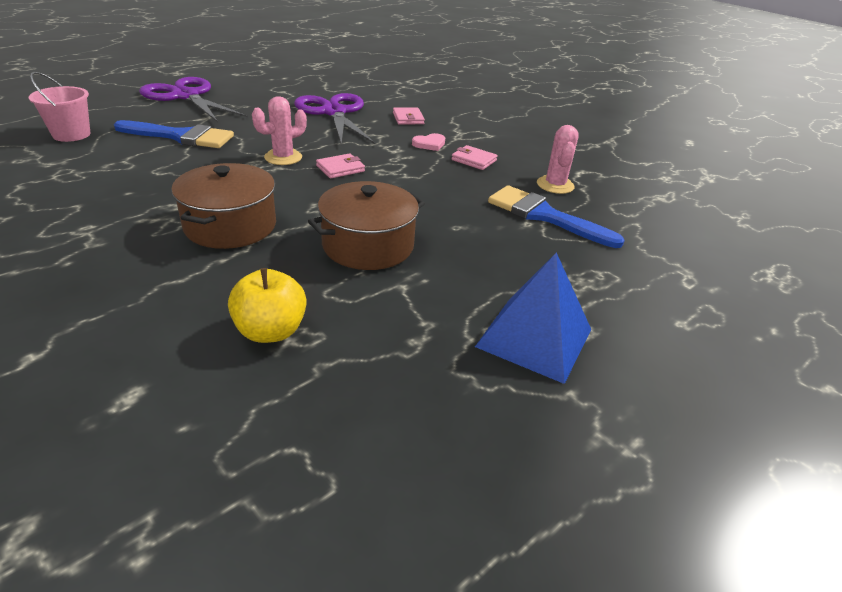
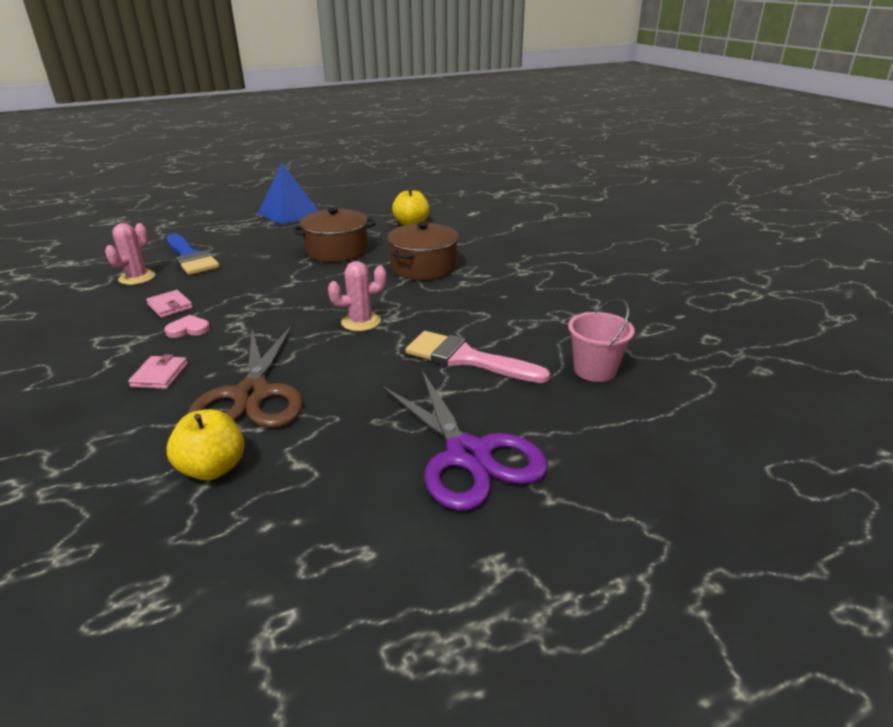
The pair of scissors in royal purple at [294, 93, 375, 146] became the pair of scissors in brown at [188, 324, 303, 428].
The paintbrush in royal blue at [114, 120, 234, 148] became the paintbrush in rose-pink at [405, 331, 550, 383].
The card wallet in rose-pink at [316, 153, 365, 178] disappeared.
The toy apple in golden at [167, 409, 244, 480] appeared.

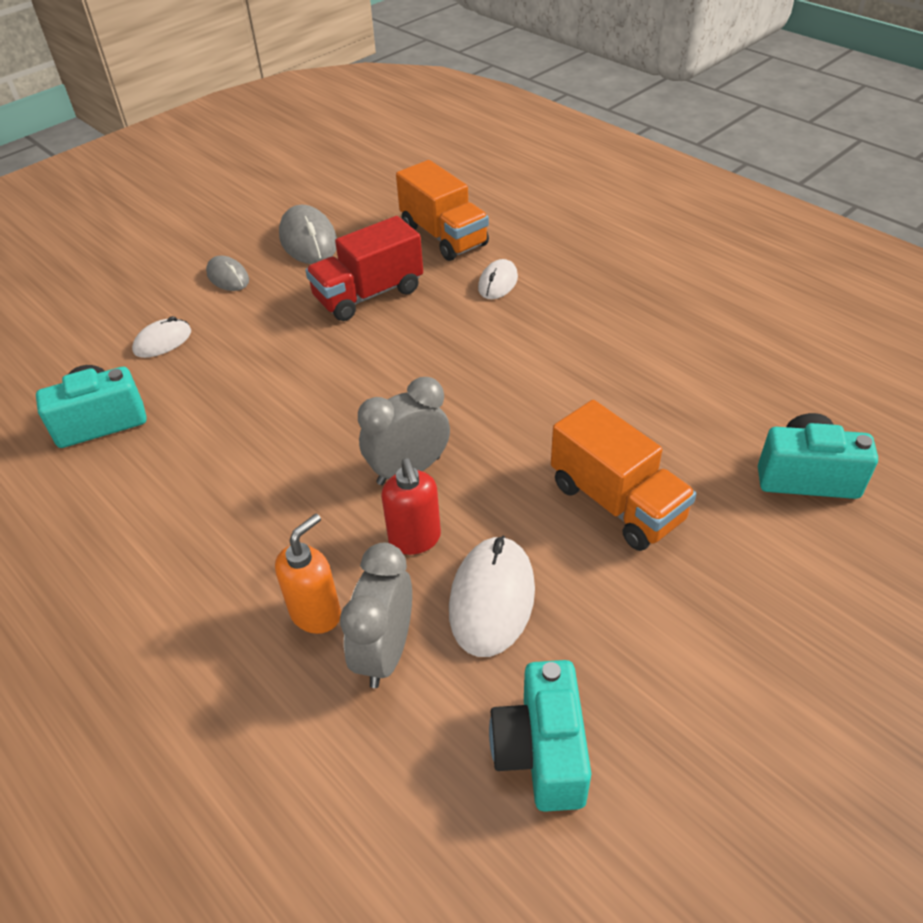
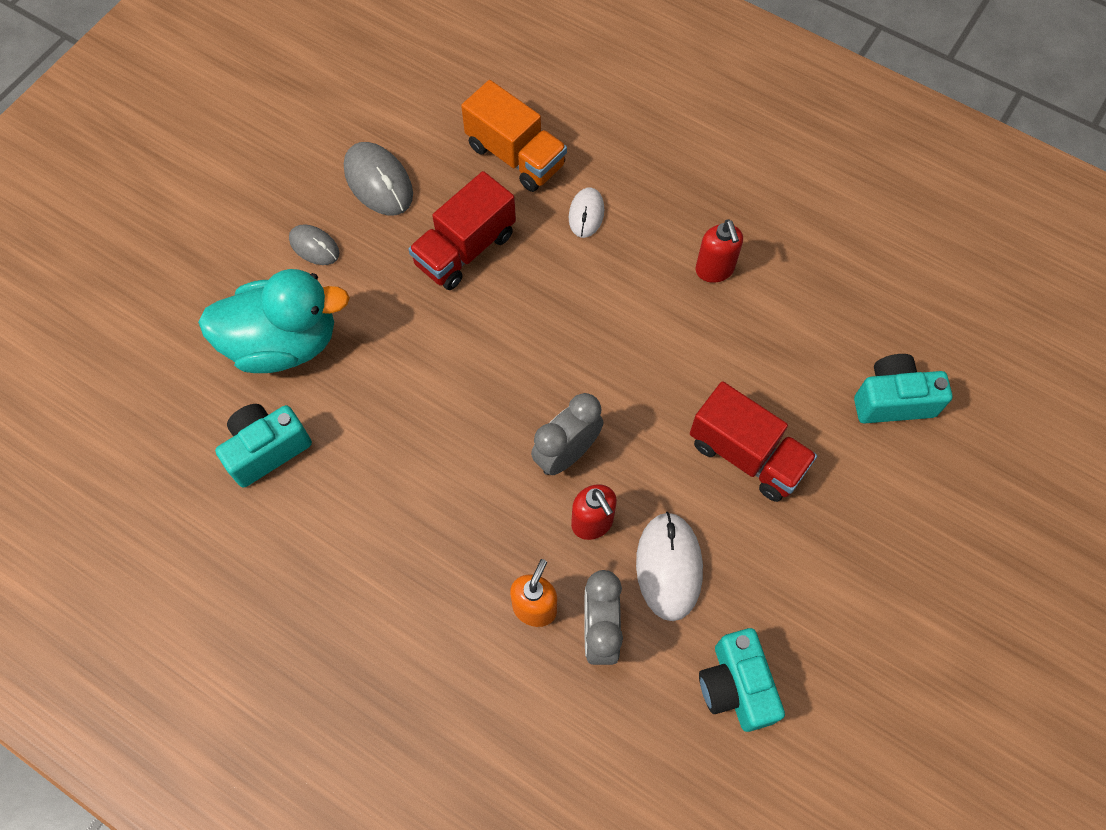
The PC mouse in white at [132, 316, 191, 358] was replaced by the duck in turquoise at [198, 269, 350, 373].
The lorry in bright orange at [551, 400, 697, 551] became the lorry in crimson at [690, 381, 817, 502].
The soap dispenser in crimson at [695, 219, 743, 283] appeared.

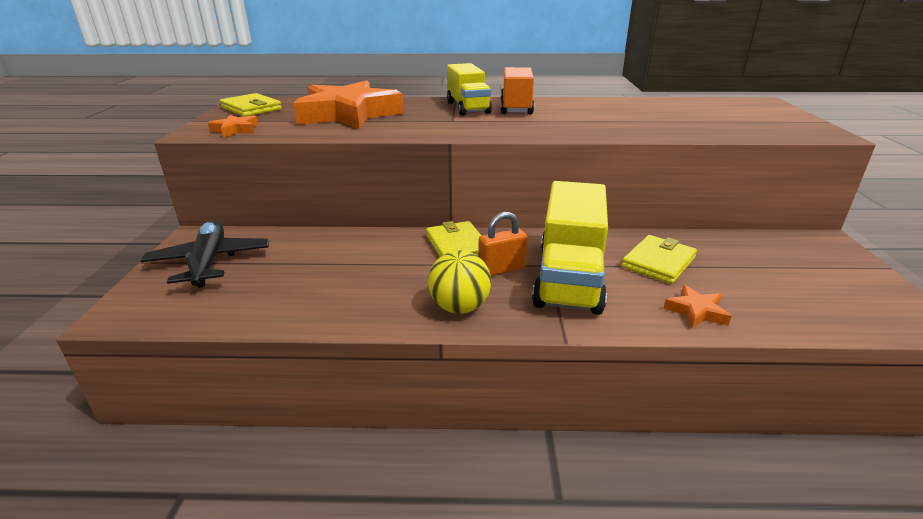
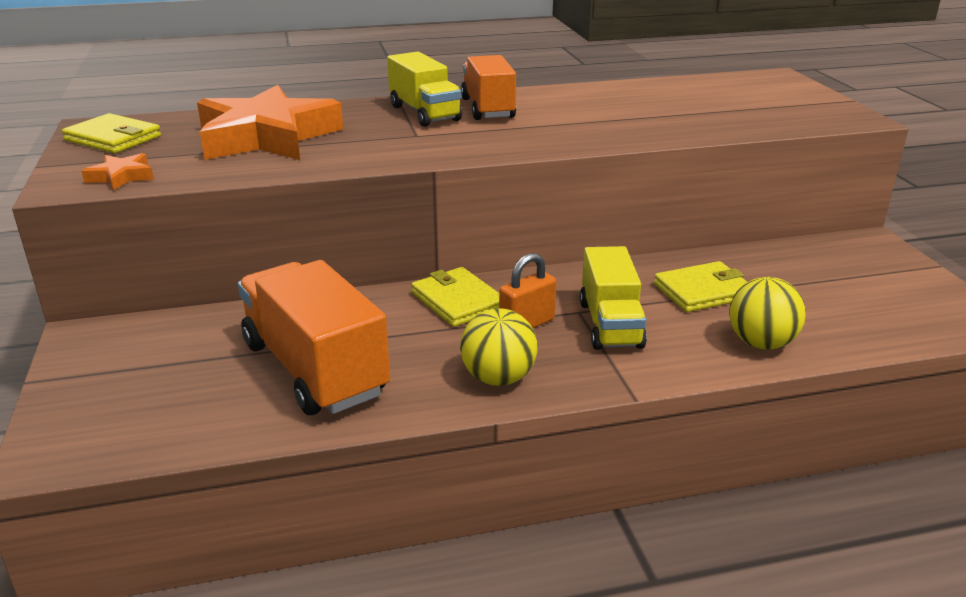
The lorry in golden at [532, 181, 608, 315] changed to 0.65 times the size.
The plane in black at [141, 220, 269, 288] disappeared.
The card wallet in golden at [621, 235, 697, 284] turned 45 degrees clockwise.
The star shape in bright orange at [664, 285, 731, 329] was replaced by the ball in golden at [729, 277, 806, 349].
The lorry in bright orange at [238, 260, 390, 415] appeared.

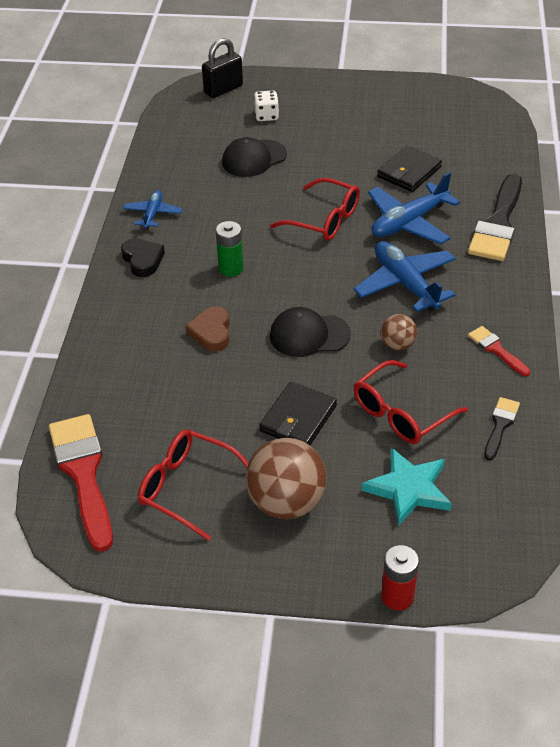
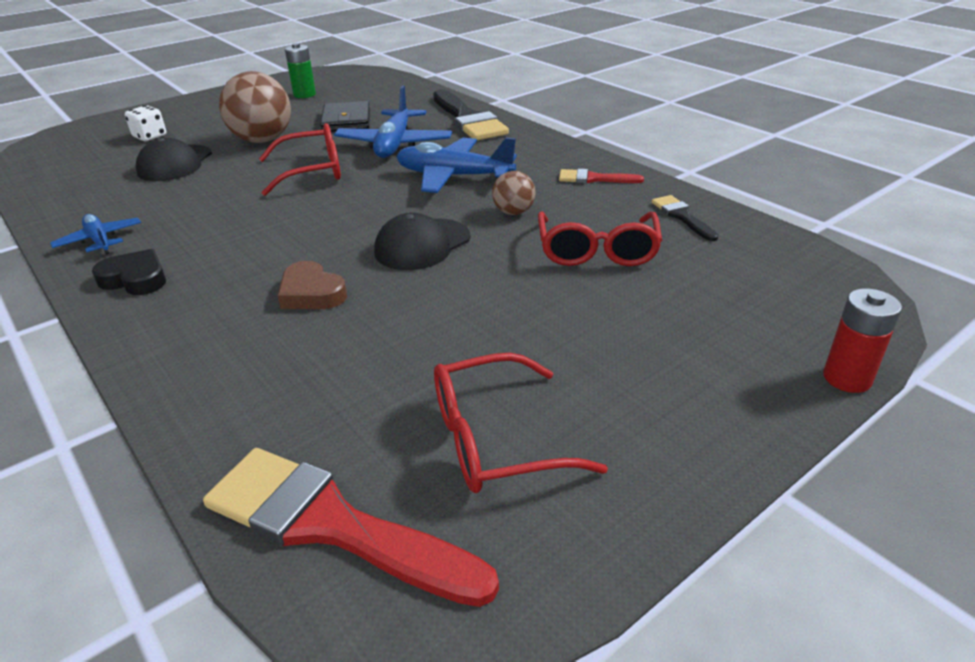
The small lock in black at [202, 38, 243, 98] disappeared.
The power cell in emerald moved from [216, 221, 244, 277] to [285, 43, 316, 98].
The card wallet in black at [259, 382, 337, 445] disappeared.
The ball in brown moved from [246, 438, 327, 519] to [219, 71, 291, 143].
The star shape in turquoise at [362, 447, 452, 527] disappeared.

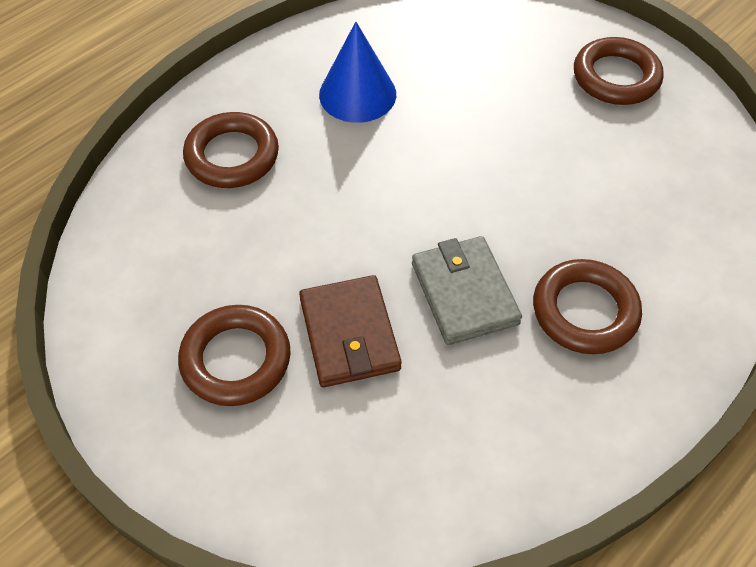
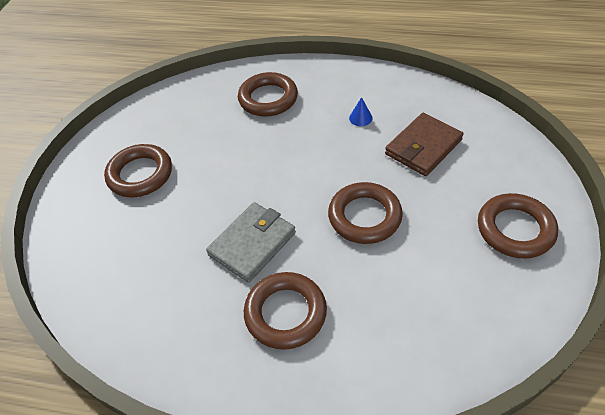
The solid cone in royal blue at [319, 22, 396, 123] changed to 0.43 times the size.
The card wallet in brown moved from [299, 275, 402, 387] to [385, 113, 464, 176].
The torus in brown at [328, 182, 403, 244] appeared.

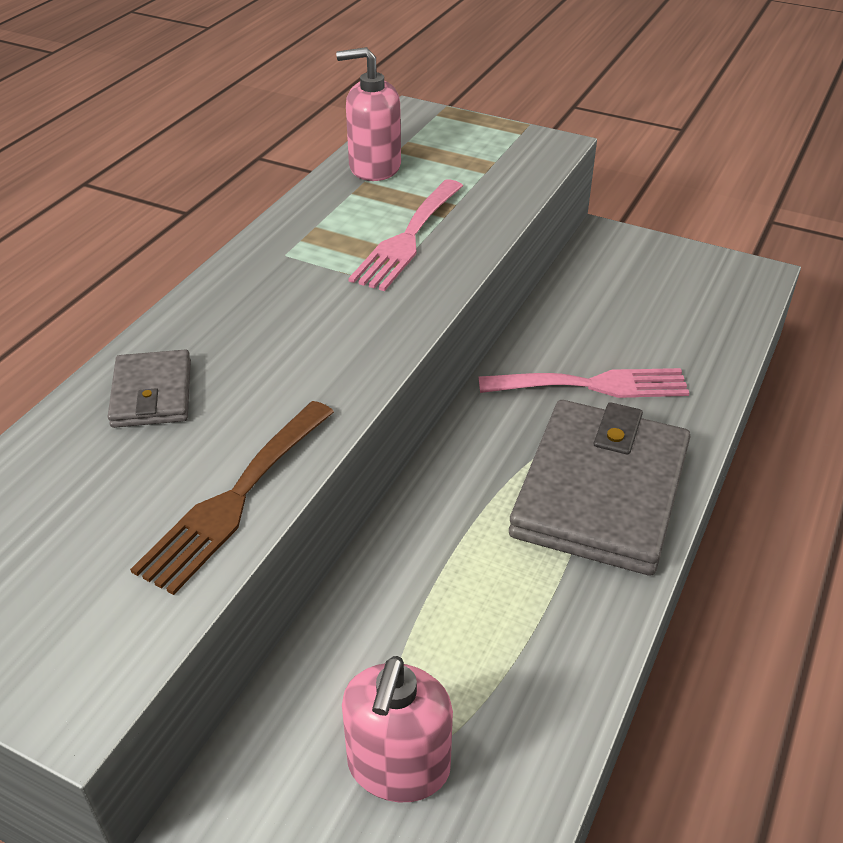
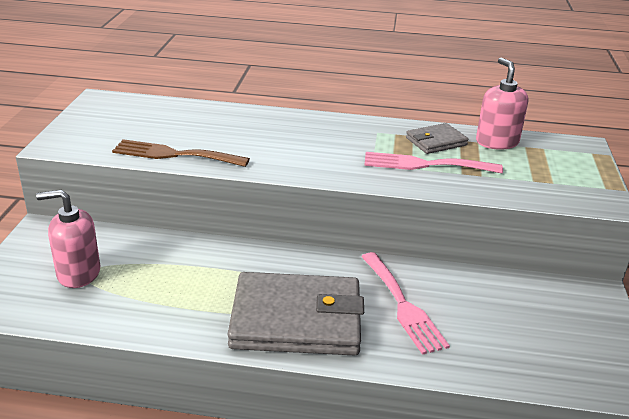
The card wallet in gray moved from [108, 349, 191, 428] to [406, 123, 468, 154].

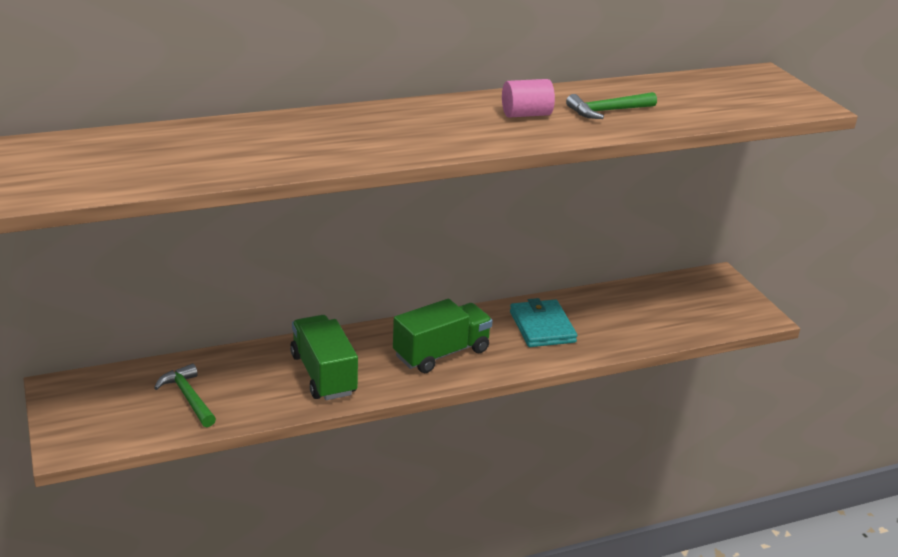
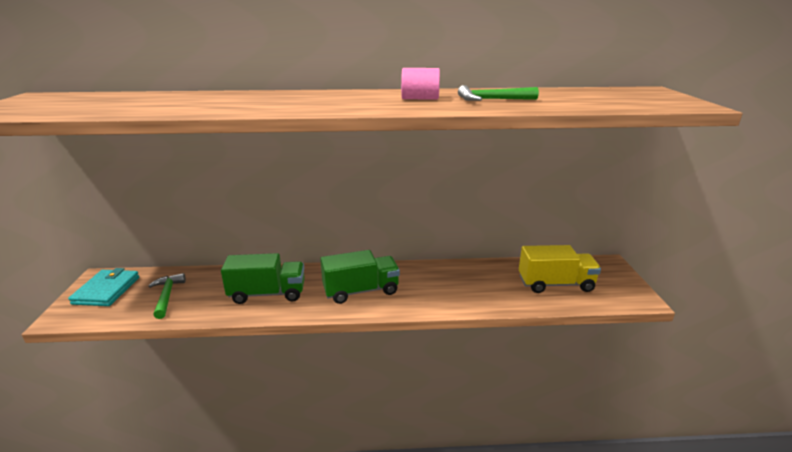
The card wallet in turquoise moved from [510, 298, 577, 347] to [68, 268, 139, 306].
The lorry in emerald at [290, 315, 358, 400] turned 90 degrees clockwise.
The lorry in golden at [519, 245, 601, 293] appeared.

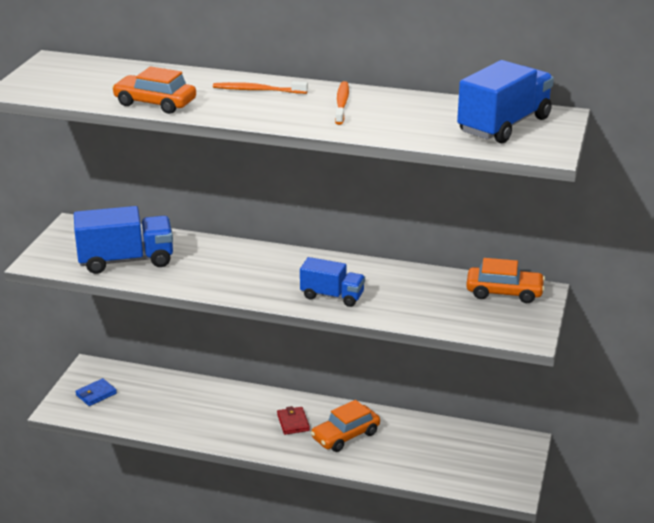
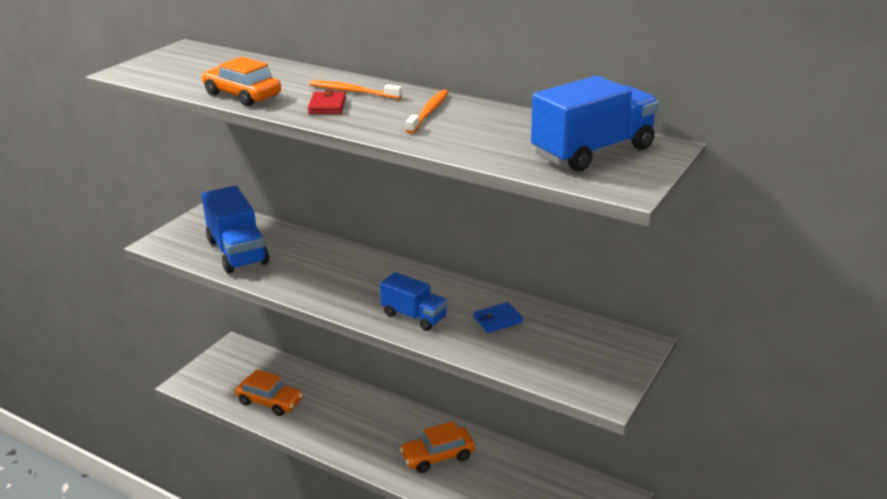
The lorry in royal blue at [74, 206, 173, 274] turned 60 degrees clockwise.
The automobile in bright orange moved from [466, 258, 545, 303] to [235, 369, 303, 416].
The card wallet in royal blue moved from [75, 378, 117, 406] to [473, 302, 523, 333].
The card wallet in crimson moved from [277, 406, 310, 435] to [308, 90, 346, 114].

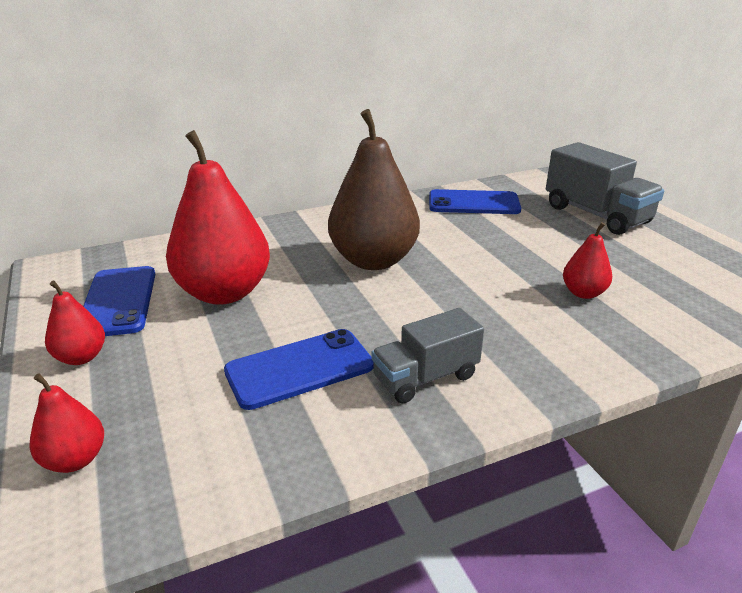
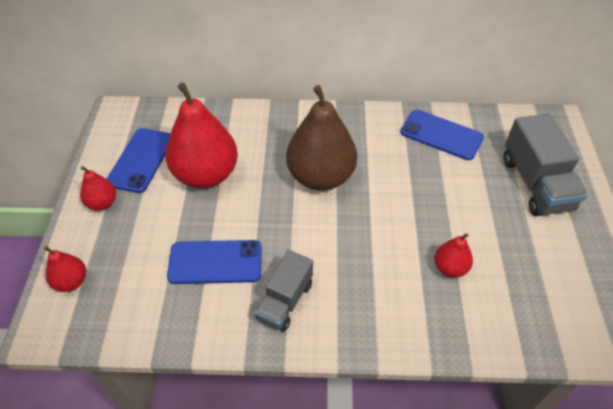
The lorry in gray at [371, 308, 484, 403] turned 60 degrees counterclockwise.

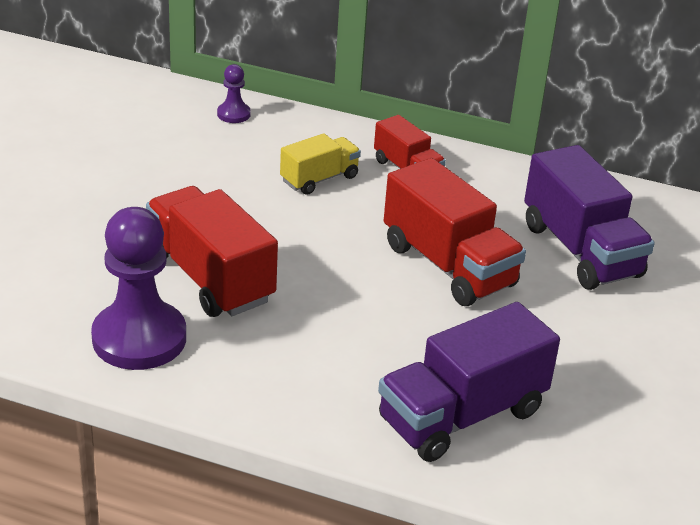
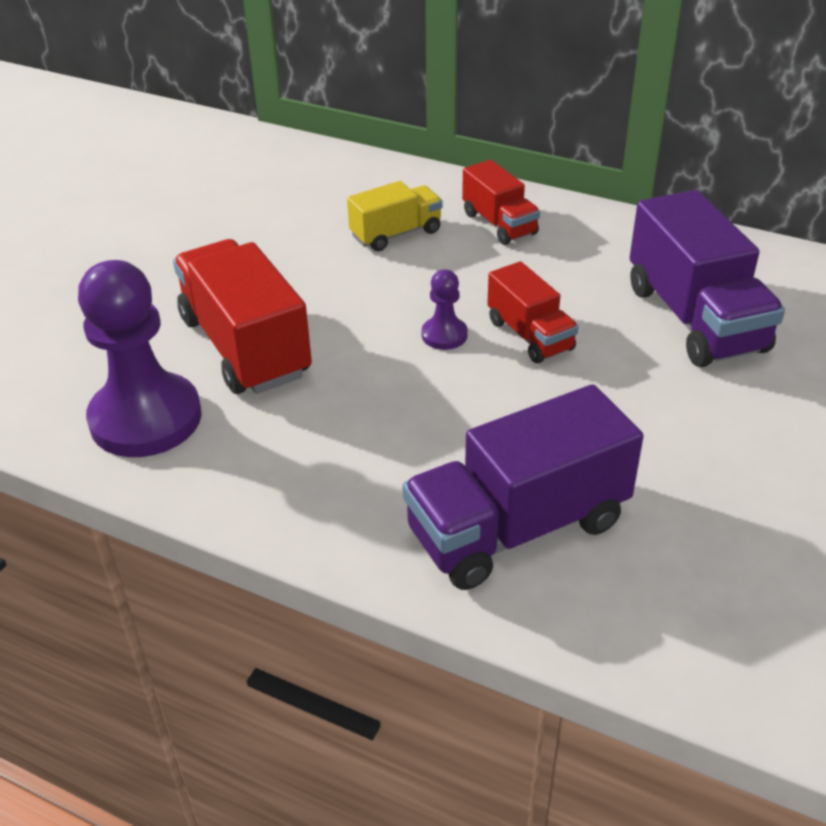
The pawn in royal purple moved from [217, 64, 251, 123] to [421, 269, 468, 350].
The lorry in crimson at [384, 158, 526, 306] changed to 0.57 times the size.

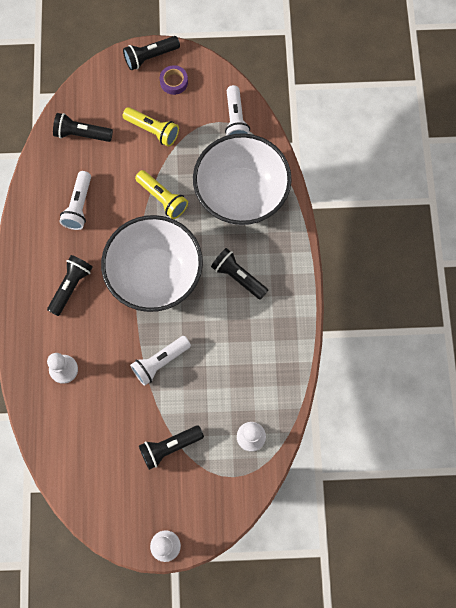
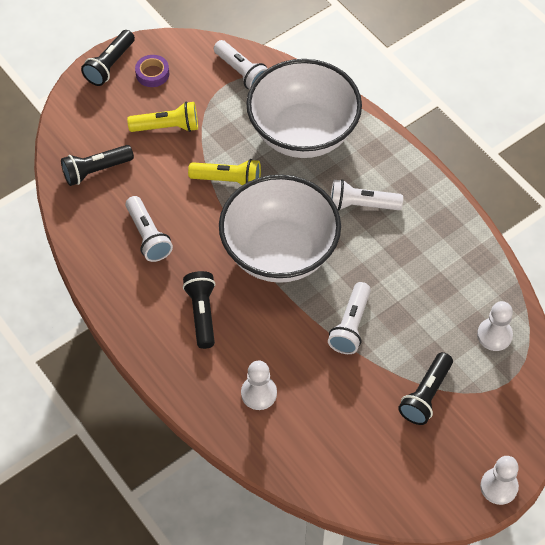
The torch in black at [211, 248, 268, 300] became the torch in white at [331, 179, 403, 211].

